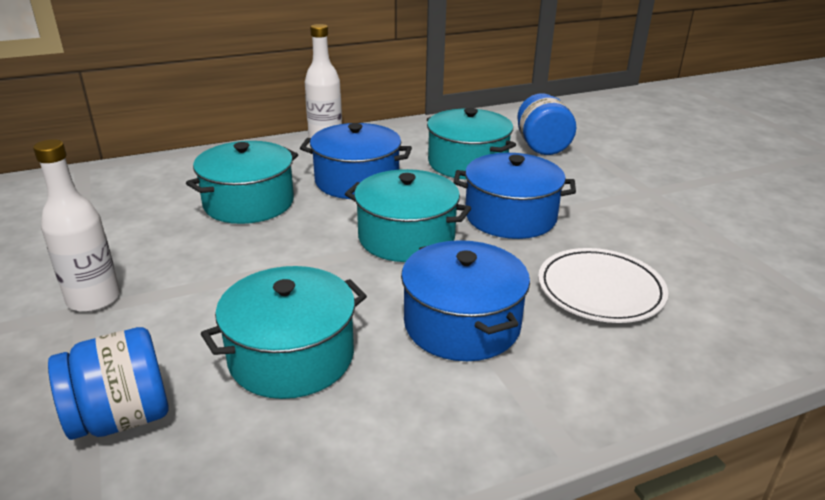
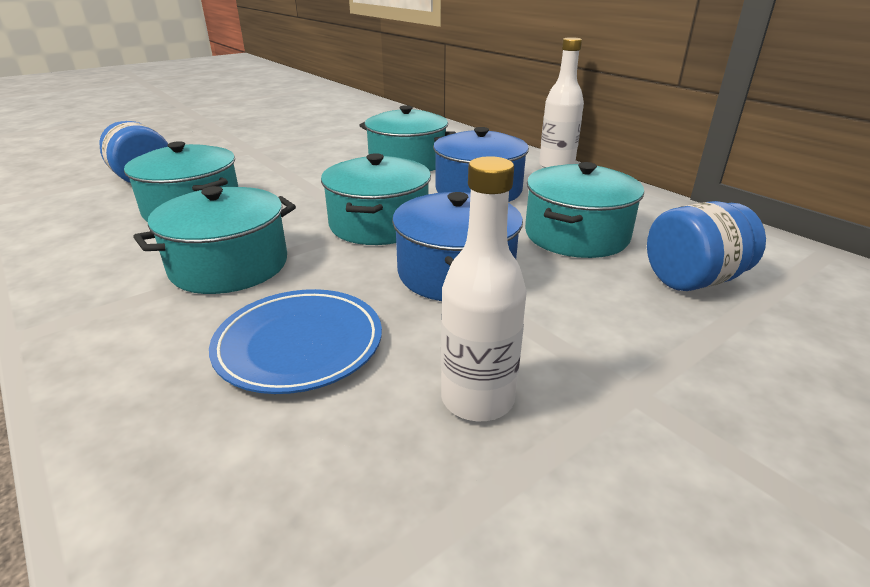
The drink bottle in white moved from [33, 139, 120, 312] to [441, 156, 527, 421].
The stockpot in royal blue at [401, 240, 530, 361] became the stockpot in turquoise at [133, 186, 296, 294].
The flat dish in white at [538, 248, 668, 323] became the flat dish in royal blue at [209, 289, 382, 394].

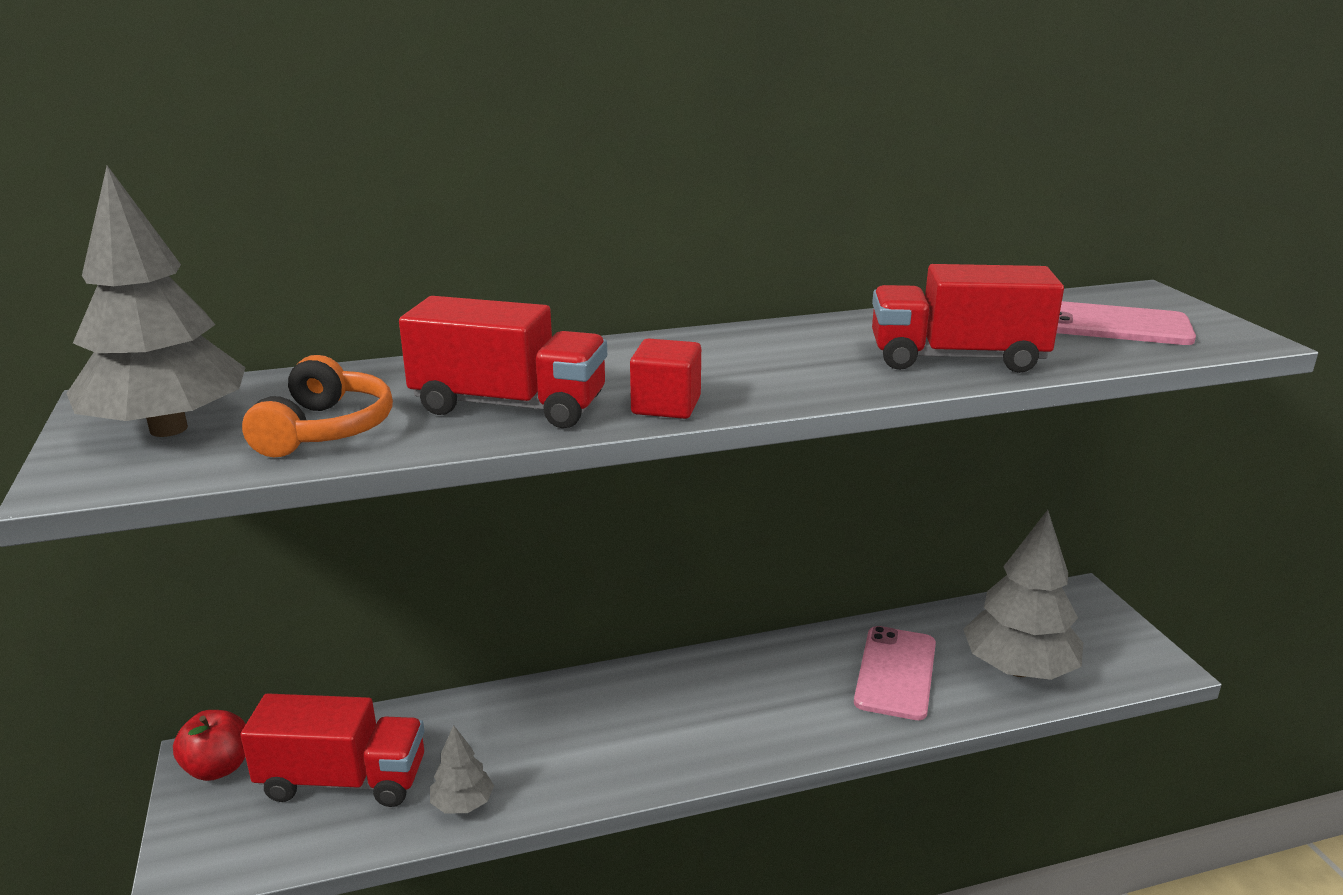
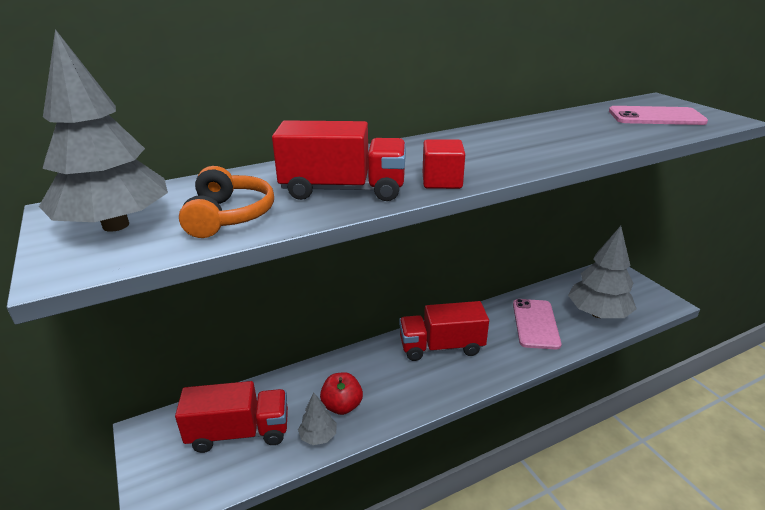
The lorry in crimson moved from [872, 264, 1064, 373] to [399, 301, 489, 361].
The toy apple in crimson moved from [173, 710, 246, 781] to [320, 372, 363, 415].

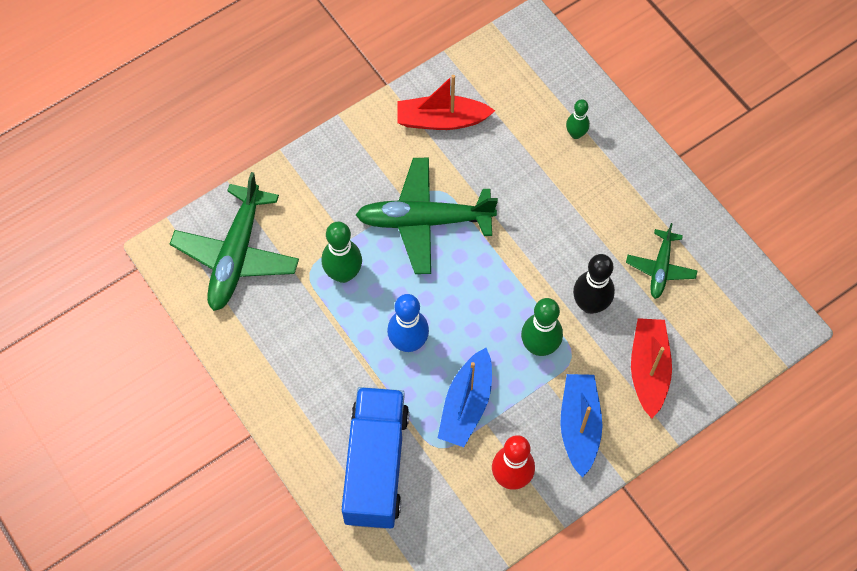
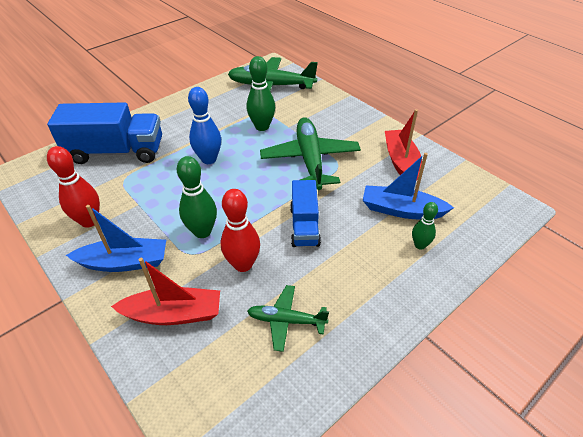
The skittle in black at [573, 254, 615, 314] became the skittle in crimson at [220, 189, 260, 272].
The sailboat in royal blue moved from [438, 348, 492, 447] to [363, 153, 454, 220].
The lorry in royal blue at [290, 180, 321, 247] appeared.

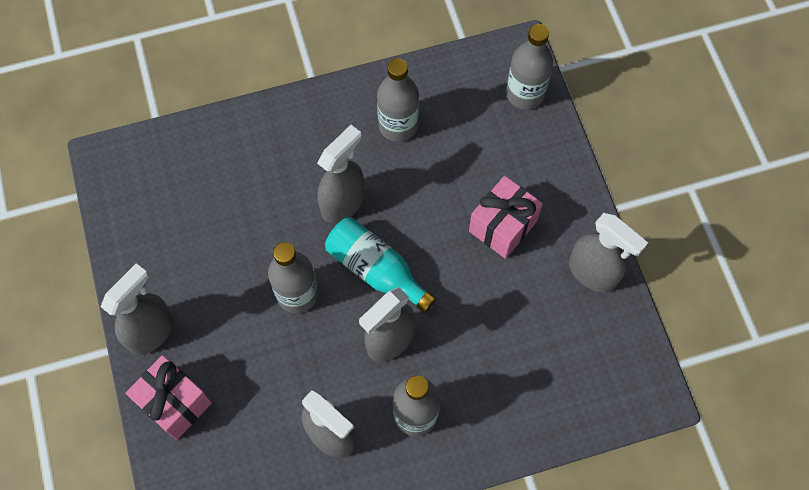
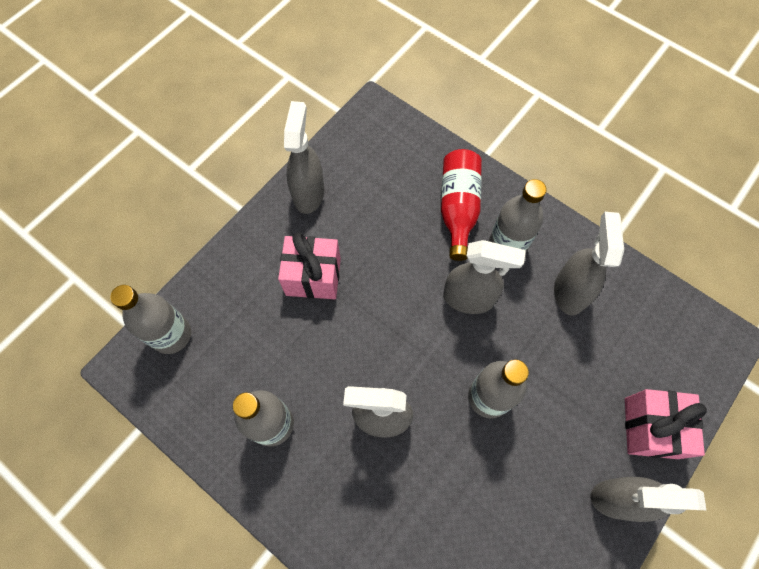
The drink bottle in turquoise at [325, 217, 437, 313] disappeared.
The drink bottle in crimson at [441, 149, 482, 261] appeared.

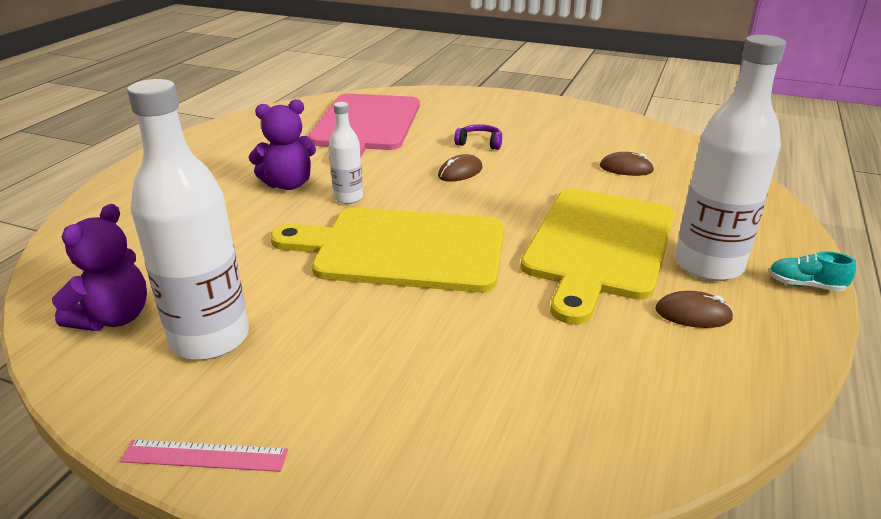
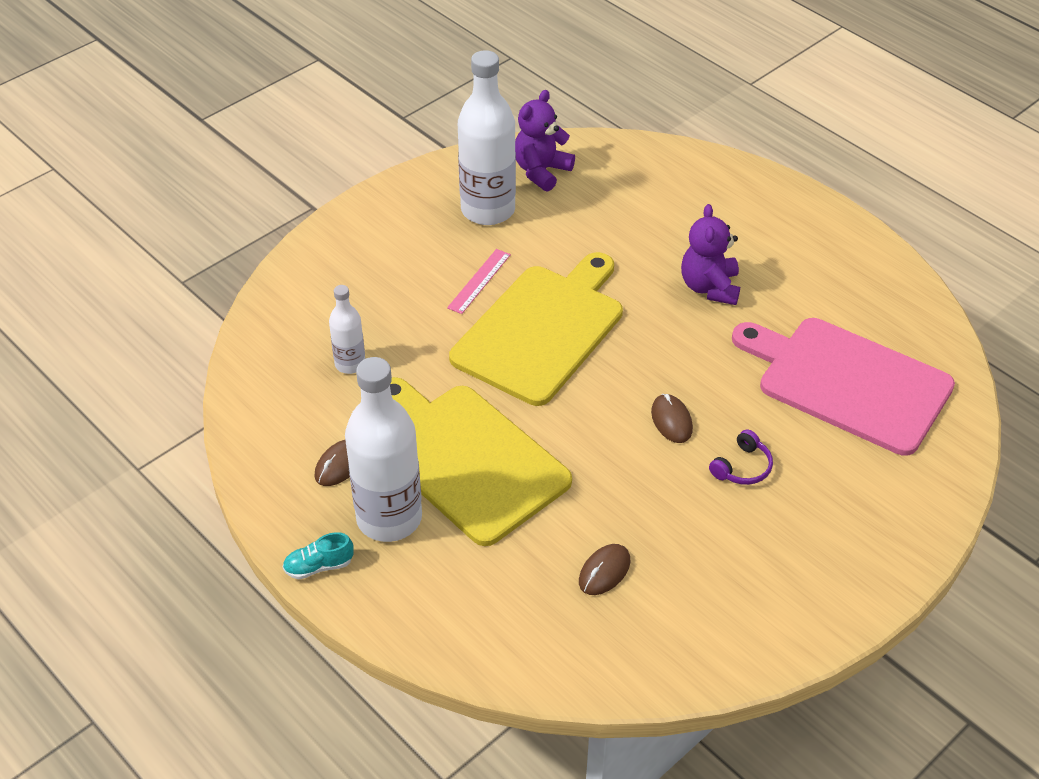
The drink bottle in white moved from [329, 102, 363, 204] to [329, 285, 365, 374].
The stuffed bear in royal purple at [52, 204, 147, 331] turned 75 degrees clockwise.
The shoe in turquoise at [769, 251, 856, 291] turned 150 degrees counterclockwise.
The ruler in rose-pink moved from [120, 440, 288, 472] to [447, 249, 511, 314].

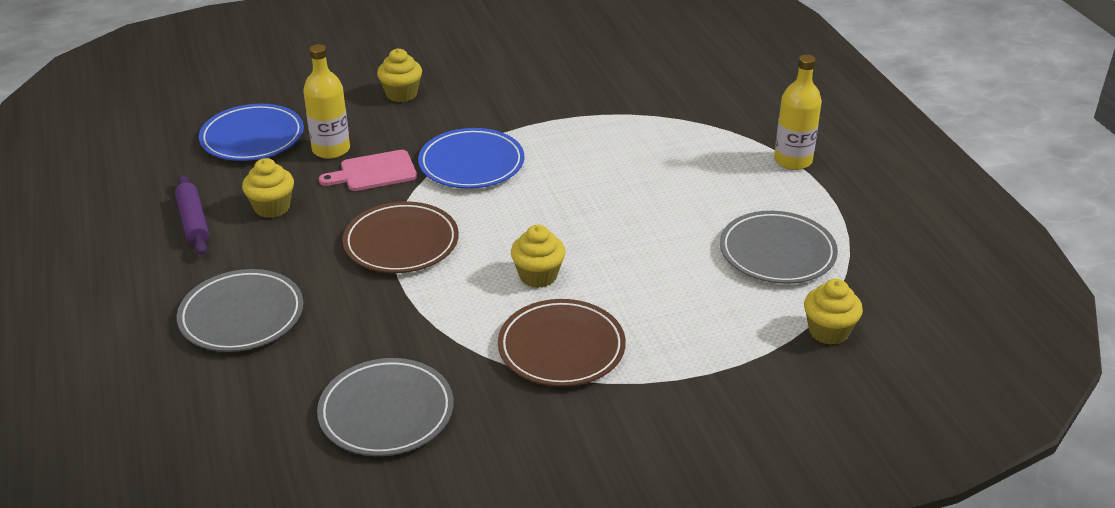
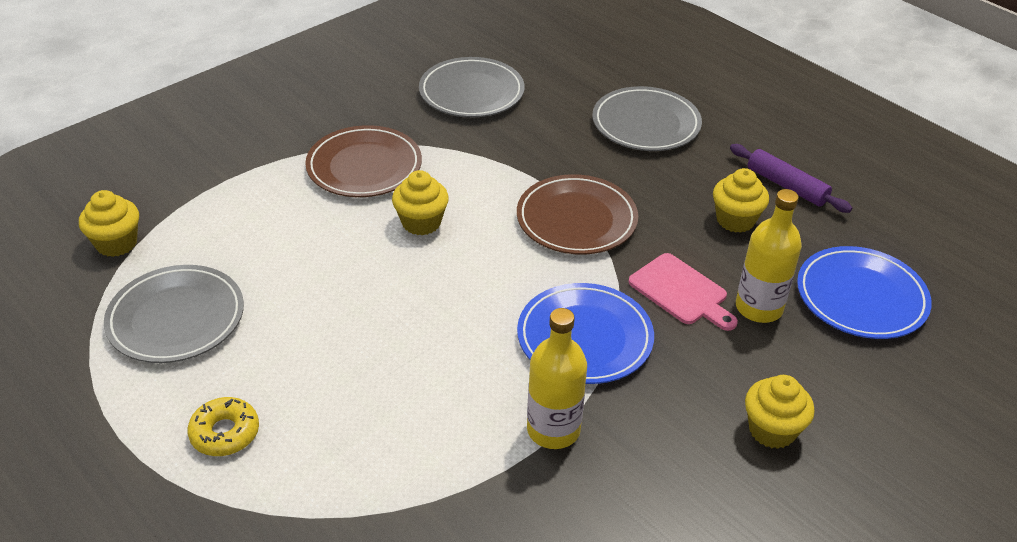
The drink bottle in golden moved from [774, 55, 822, 170] to [527, 308, 587, 449].
The bread board in rose-pink at [319, 150, 417, 191] turned 90 degrees clockwise.
The doughnut in golden at [187, 397, 259, 456] appeared.

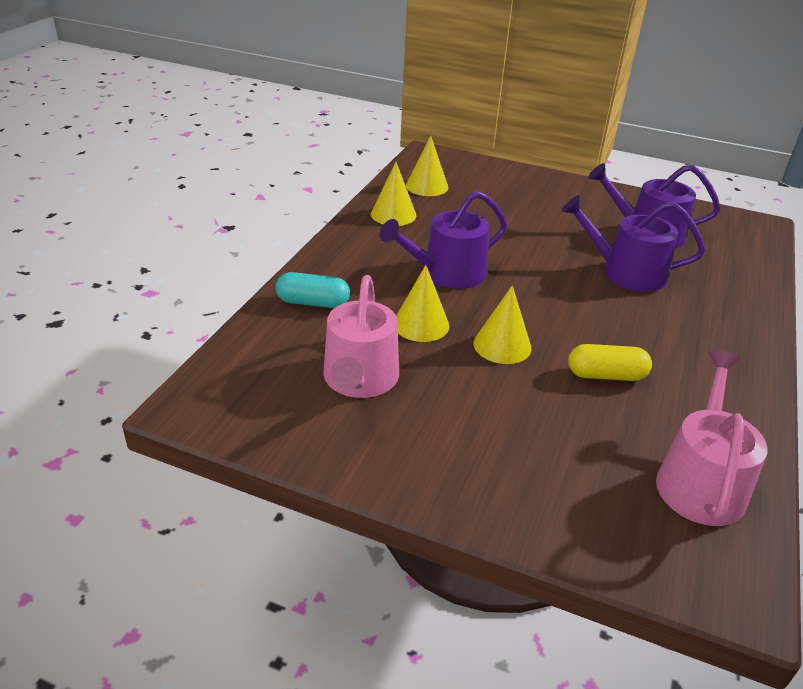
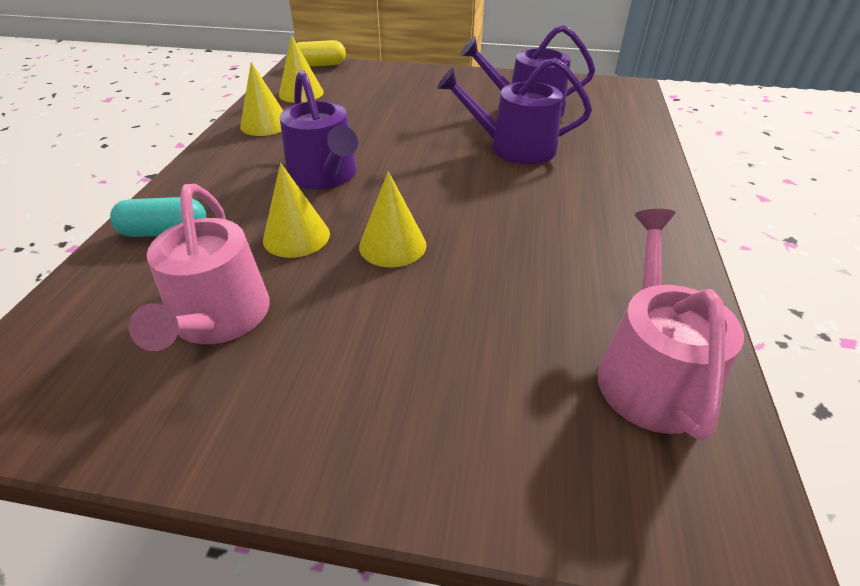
The watering pot in royal purple at [380, 191, 507, 289] turned 75 degrees counterclockwise.
The pill in golden moved from [568, 344, 652, 381] to [297, 40, 346, 67].

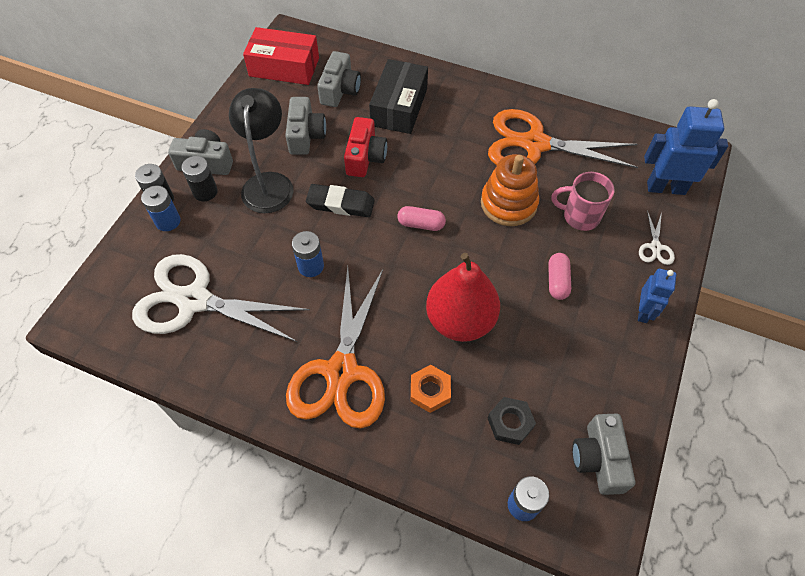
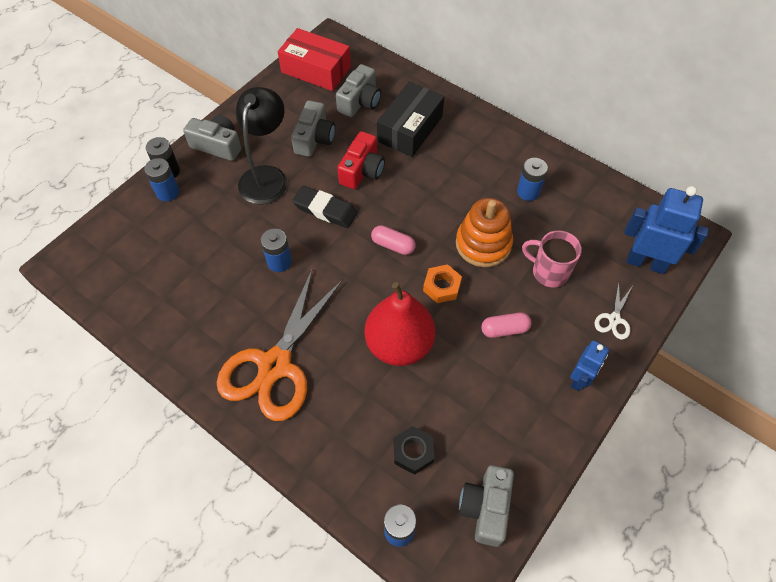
The pair of scissors in bright orange at [488, 109, 638, 168] was replaced by the power cell in royal blue at [517, 158, 548, 201].
The power cell in black at [182, 156, 218, 201] disappeared.
The pill in rose-pink at [548, 253, 571, 300] turned 60 degrees clockwise.
The pair of scissors in white at [132, 254, 310, 342] disappeared.
The nut in bright orange moved from [411, 365, 451, 413] to [423, 264, 462, 303].

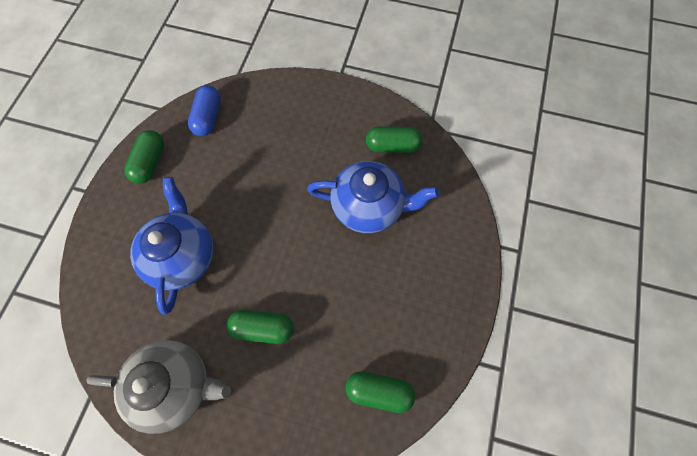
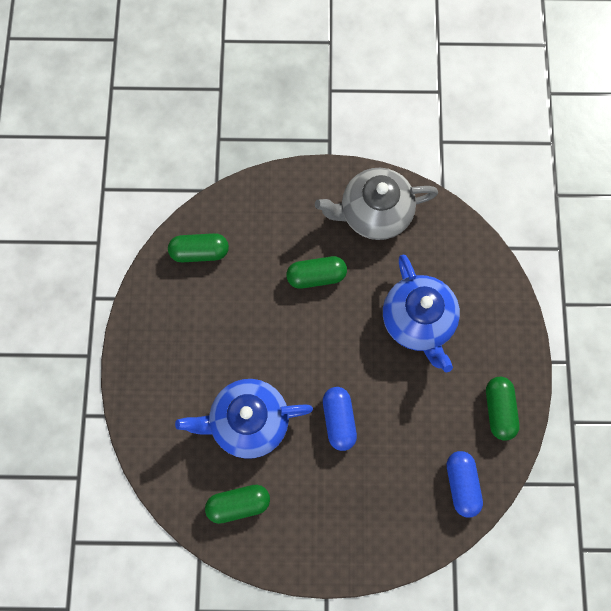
The pill in royal blue at [323, 387, 357, 451] appeared.

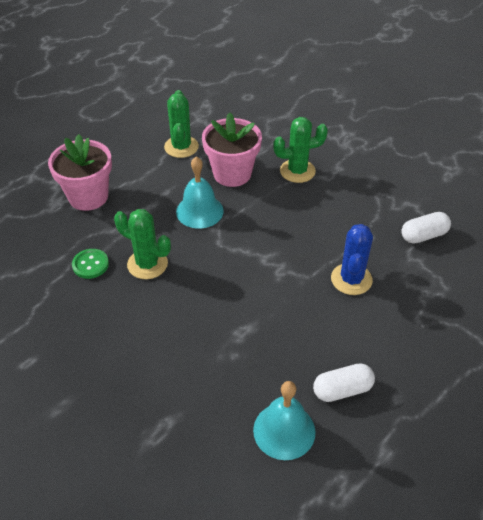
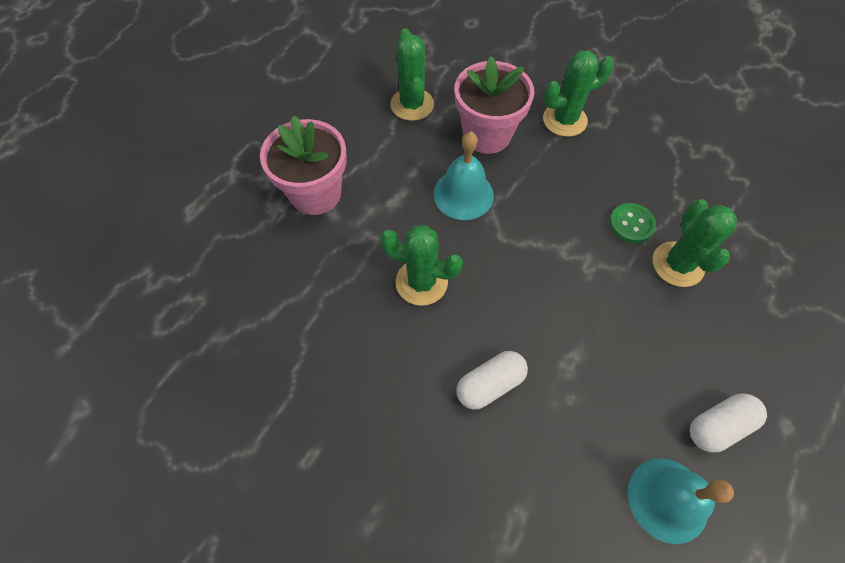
The pill in white moved from [401, 212, 451, 243] to [456, 351, 528, 410].
The prickly plant in royal blue at [331, 224, 373, 295] became the prickly plant in emerald at [653, 199, 737, 287].
The sewing button in emerald moved from [72, 249, 109, 279] to [609, 203, 656, 243].

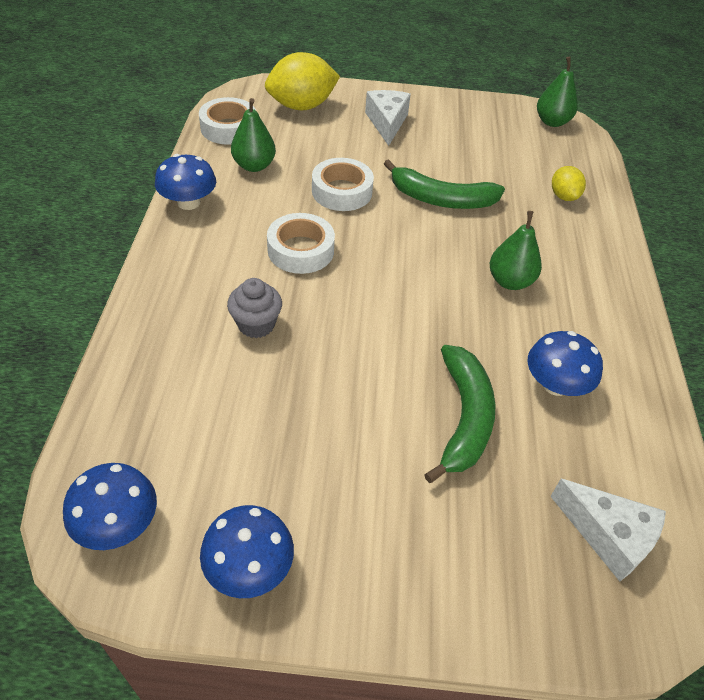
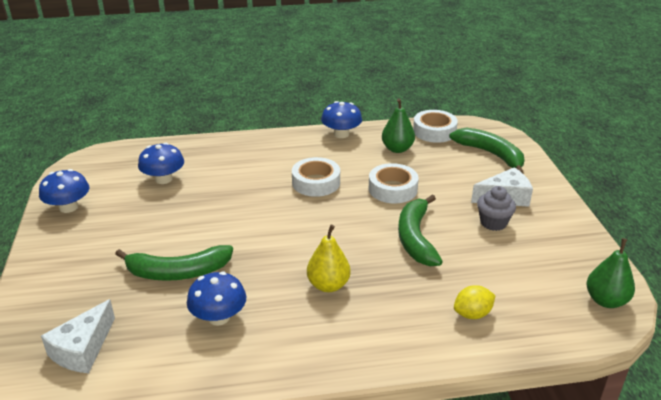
The toy lemon in golden at [265, 52, 340, 110] was replaced by the toy banana in emerald at [449, 128, 525, 173].
The toy pear in emerald at [490, 211, 542, 290] became the toy pear in golden at [307, 225, 351, 292].
The fairy cake in gray moved from [227, 278, 282, 338] to [477, 186, 516, 231].
The toadstool in royal blue moved from [63, 463, 157, 550] to [138, 143, 184, 184].

